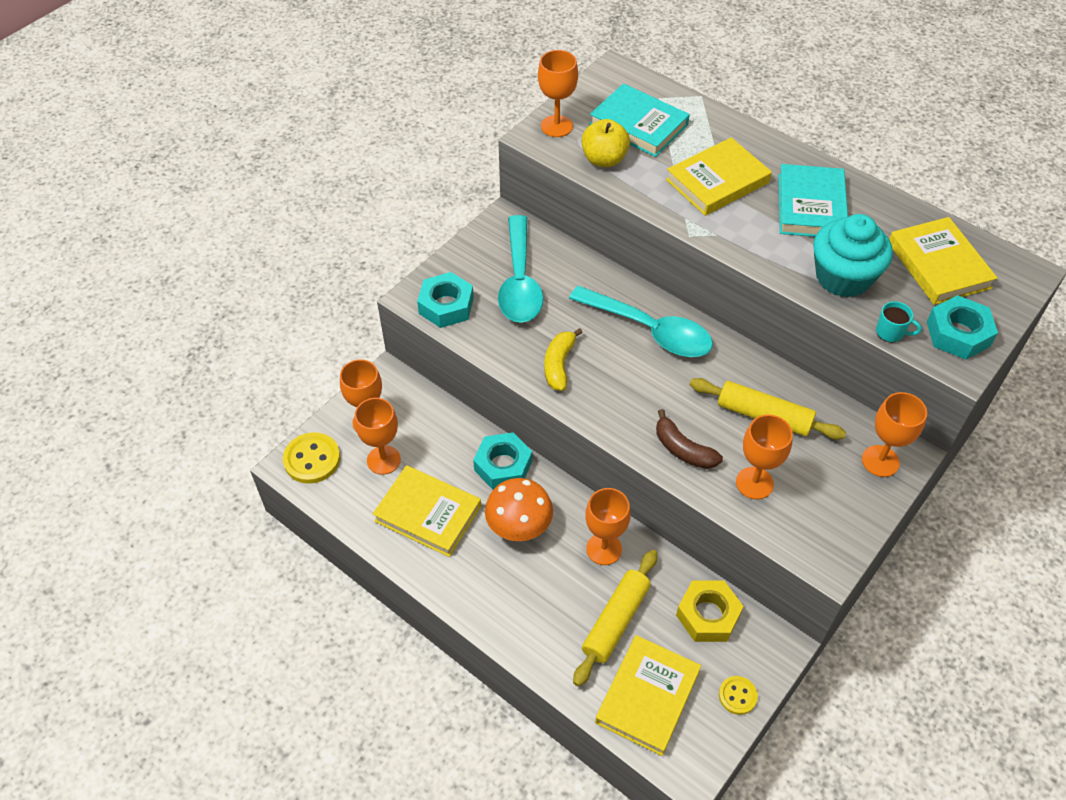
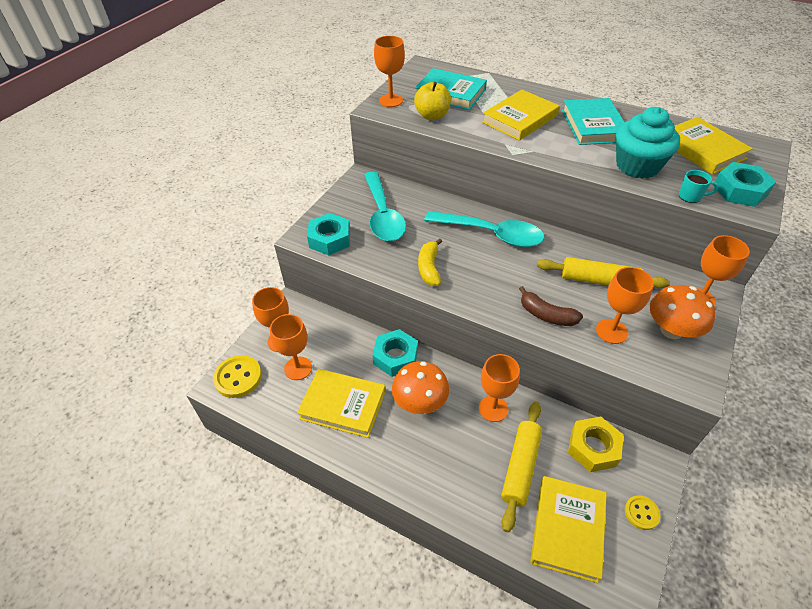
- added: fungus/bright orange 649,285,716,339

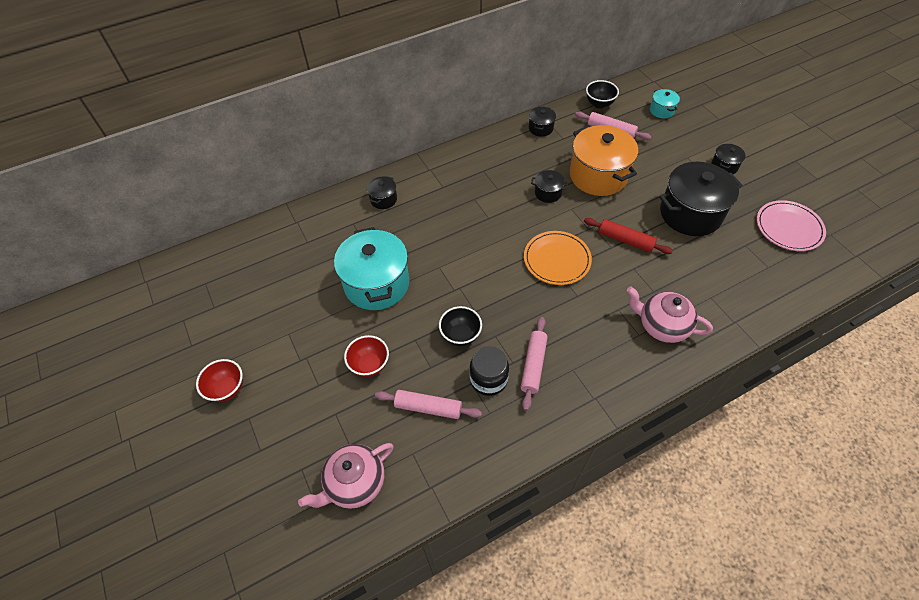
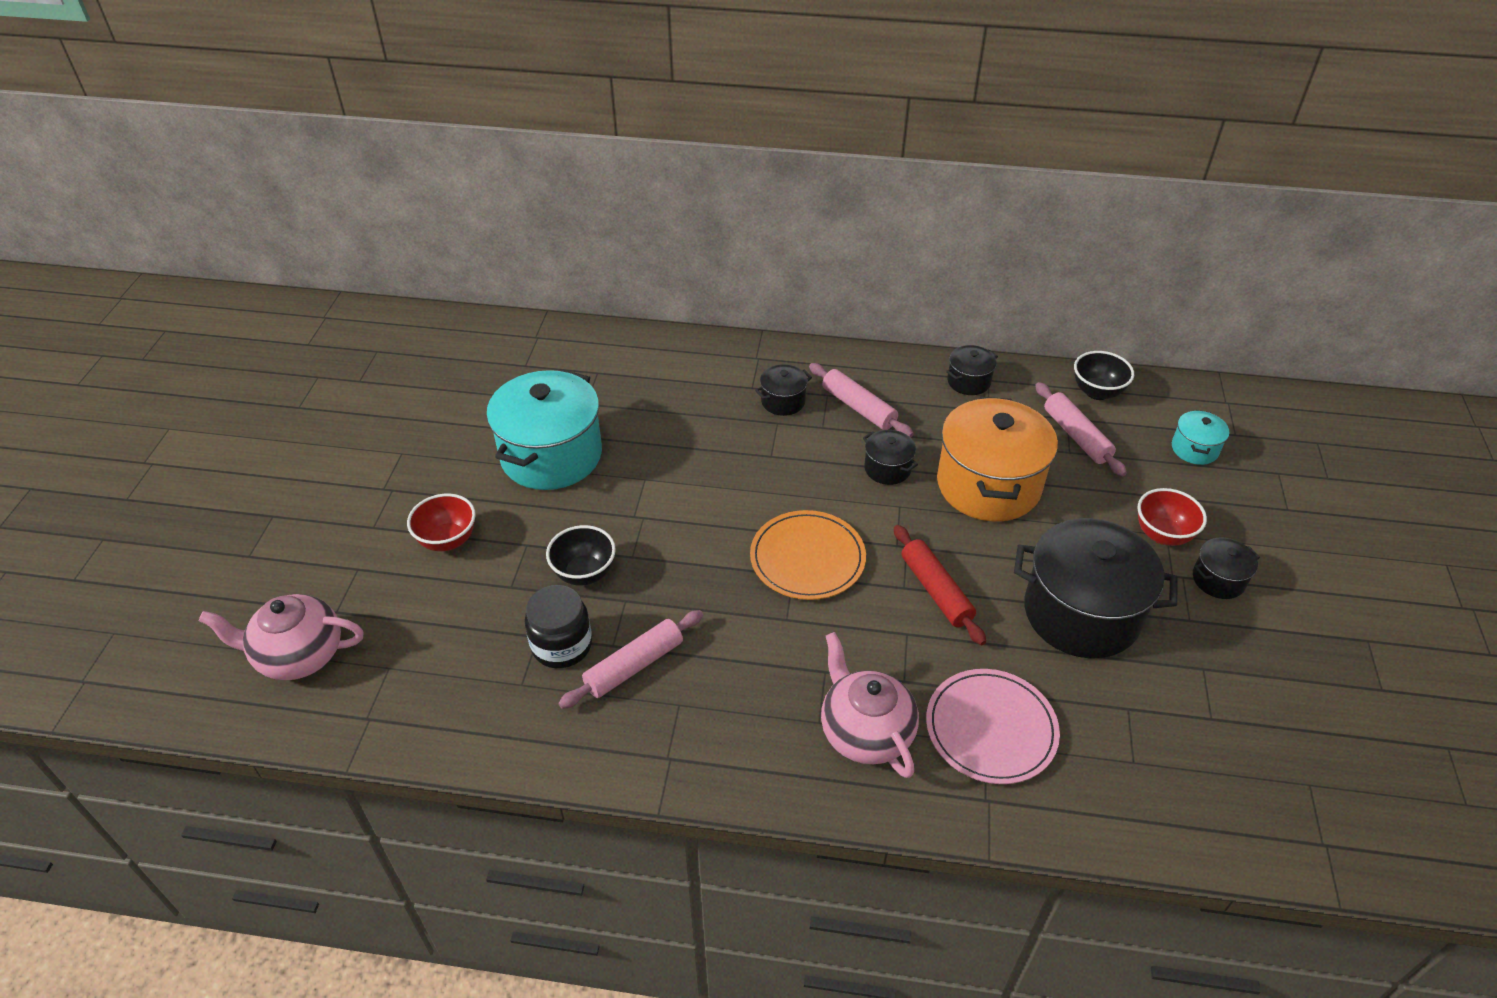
- moved: serving bowl/crimson 196,359,243,402 to 1137,488,1207,546
- moved: cooking pot/black 367,176,397,209 to 755,364,812,416
- moved: rolling pin/rosy 375,390,482,419 to 809,363,914,438
- moved: flat dish/rosy 757,200,826,251 to 926,669,1060,784

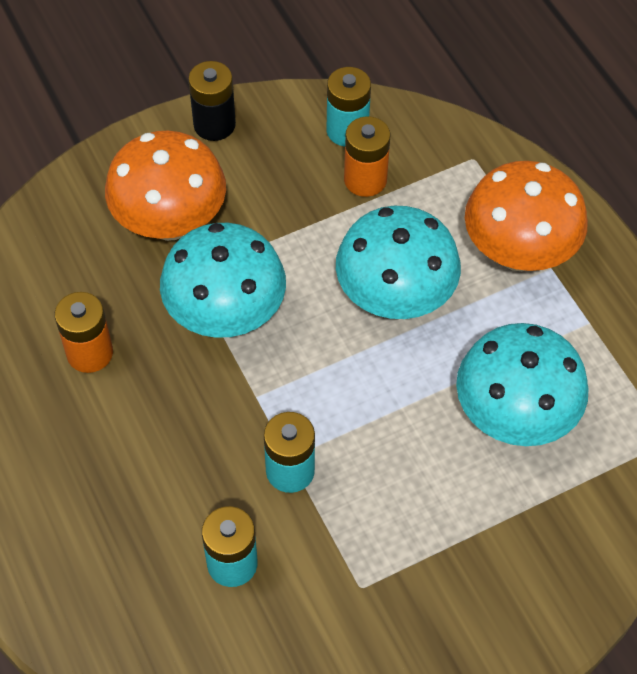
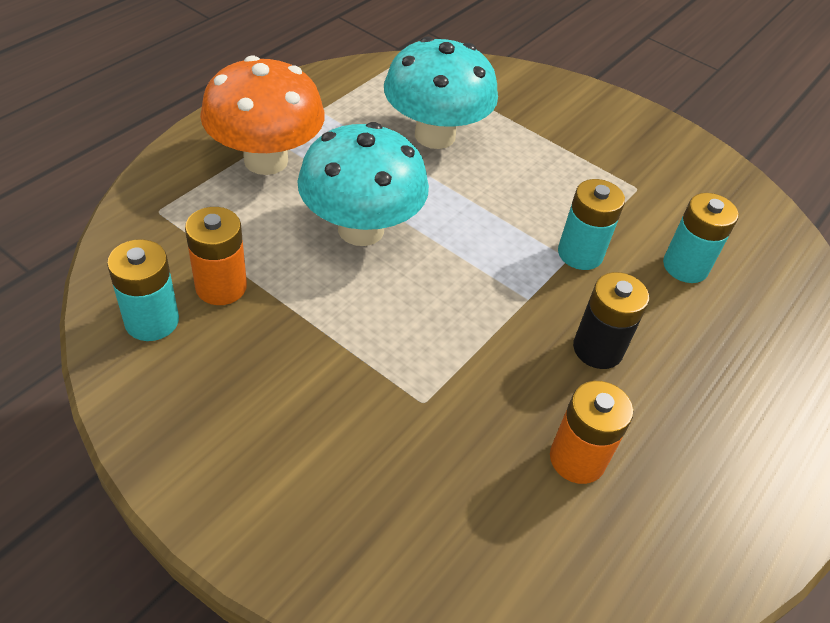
- removed: fungus/bright orange 105,131,226,241
- removed: fungus/teal 160,223,286,338
- moved: power cell/black 188,61,236,141 to 573,272,649,369

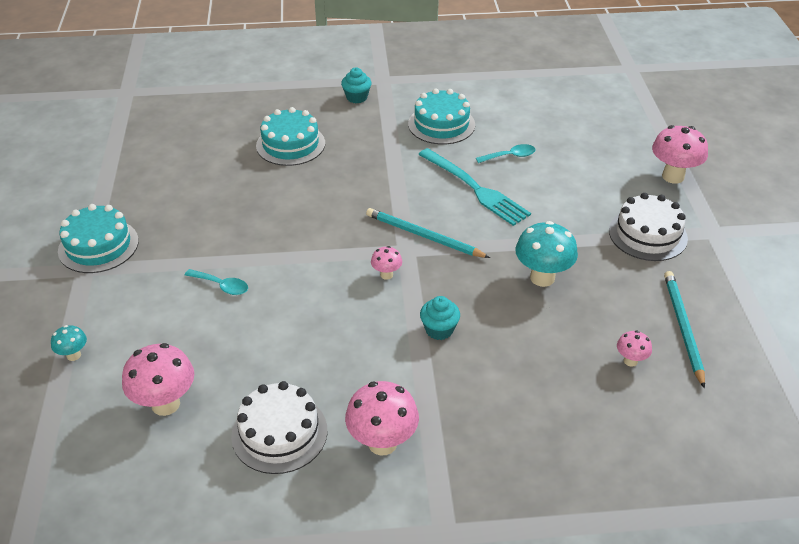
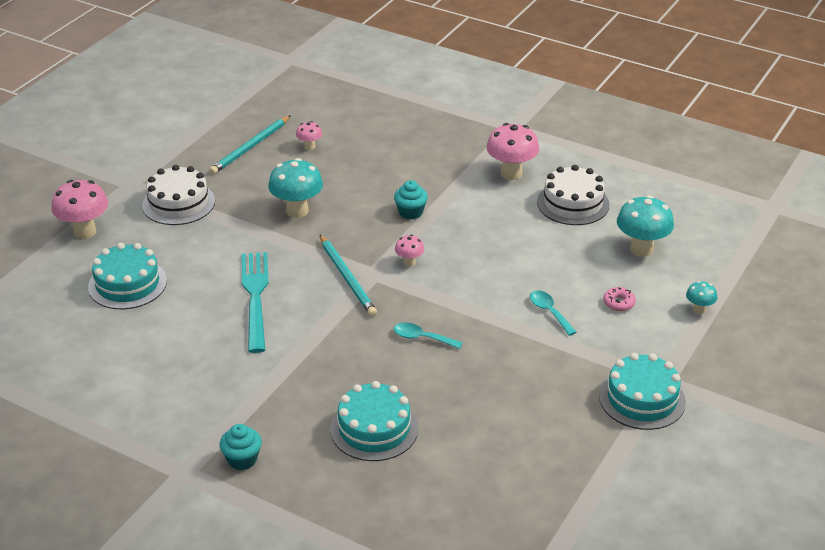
- recoloured: fungus/rosy 122,343,194,416 to fungus/teal 617,195,674,257
- moved: cake/teal 408,88,475,144 to 88,243,167,309
- moved: teaspoon/teal 476,144,535,163 to 394,323,463,349
- added: doughnut/rosy 603,287,636,311

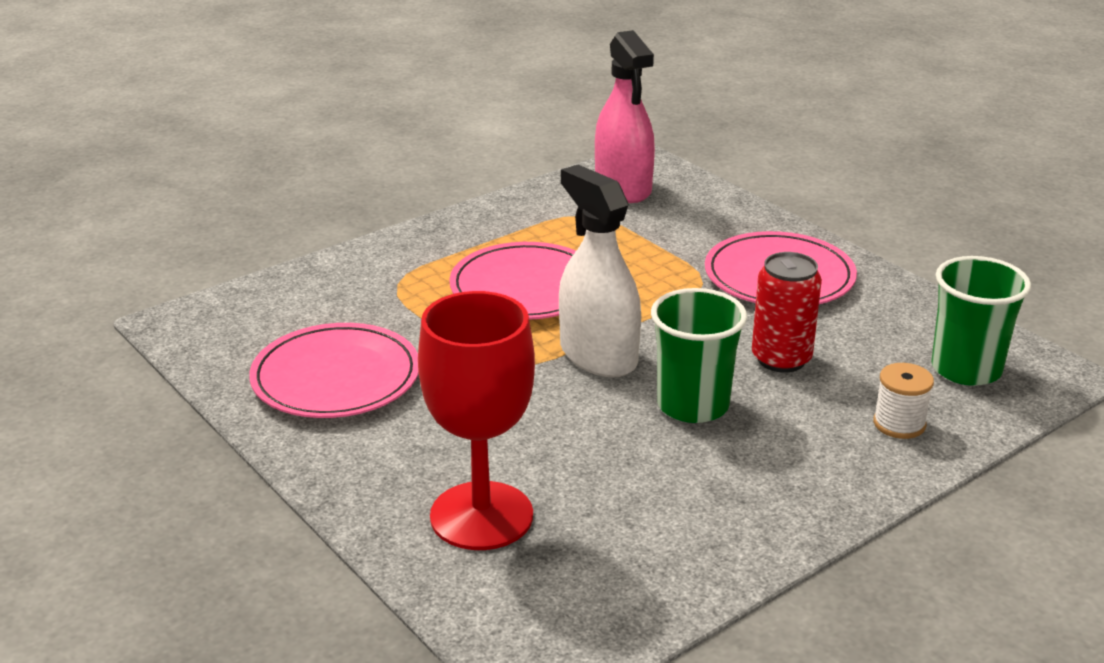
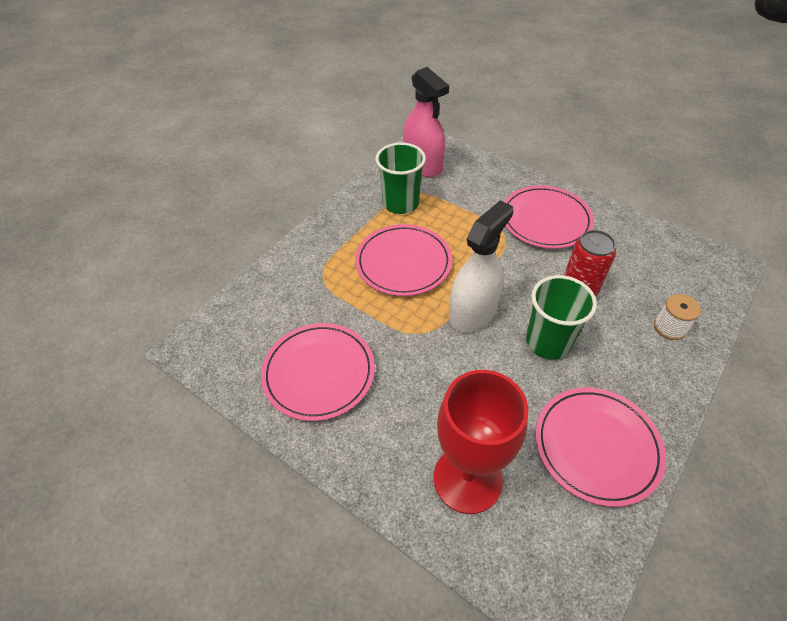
- turned: spray cleaner/pure white 559,165,641,377 = 449,200,514,332 90 degrees clockwise
- moved: beaker/green 931,256,1031,386 to 375,143,426,214
- added: flat dish/rosy 535,388,666,507

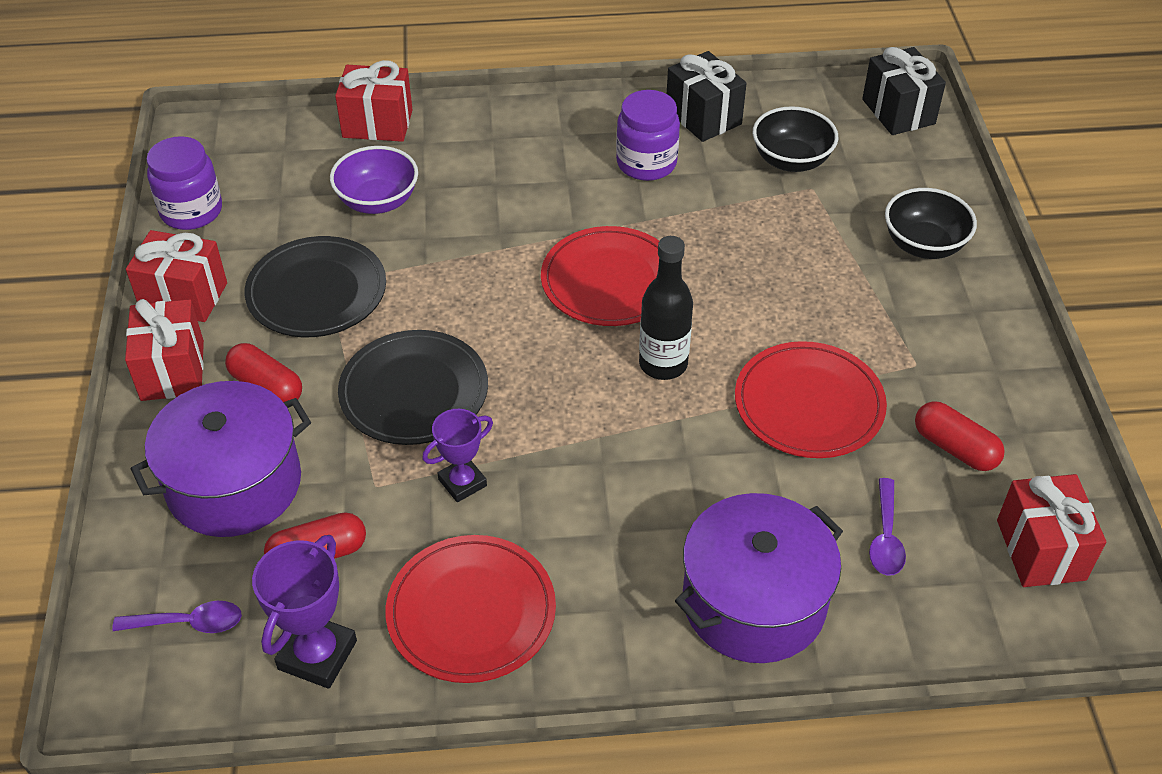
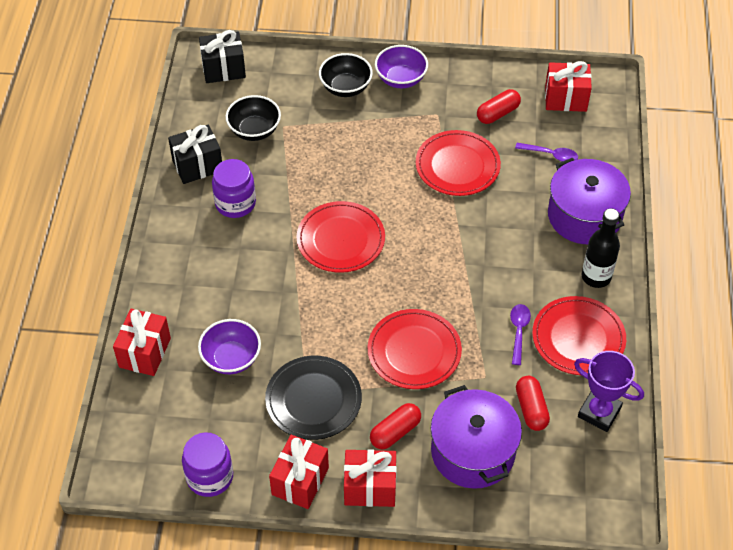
- moved: teaspoon/violet 112,601,242,633 to 510,304,531,365
- recoloured: flat dish/black 338,330,488,445 to flat dish/crimson 368,309,462,389
- removed: trophy/violet 422,409,493,502
- moved: flask/black 639,236,693,380 to 582,208,620,288
- added: serving bowl/violet 375,45,428,88

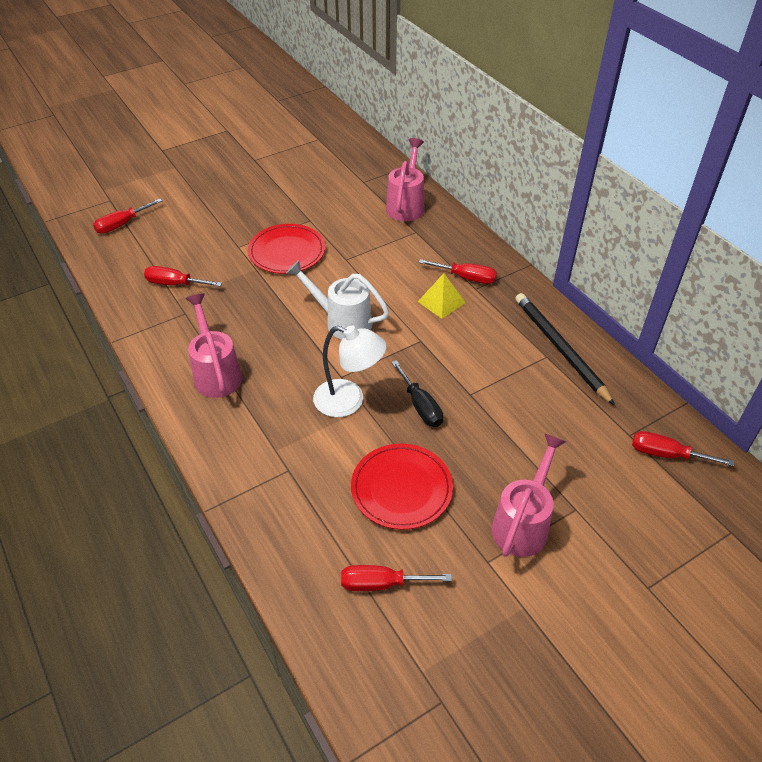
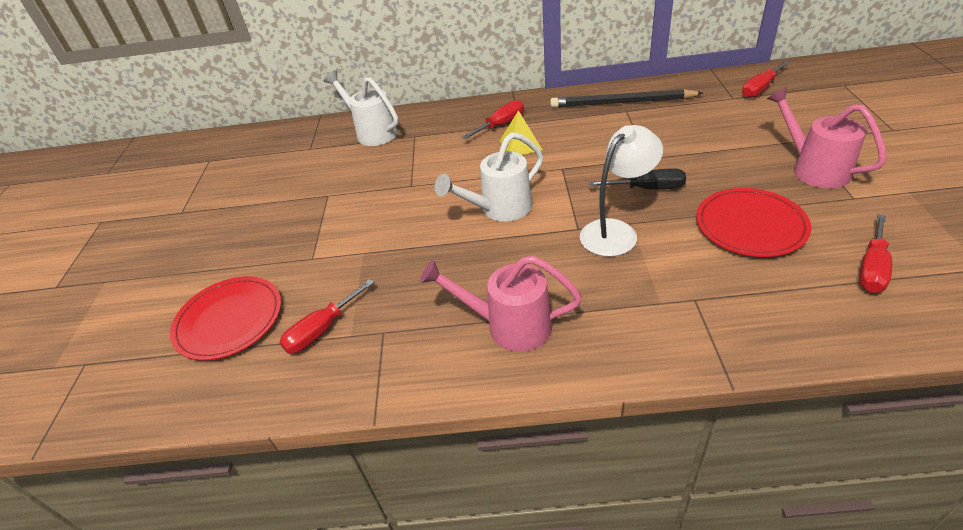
- removed: hand screwdriver/crimson 93,199,162,234
- moved: flat dish/crimson 248,224,325,274 to 170,276,281,361
- recoloured: watering can/rosy 386,138,424,221 to watering can/pure white 324,70,399,146

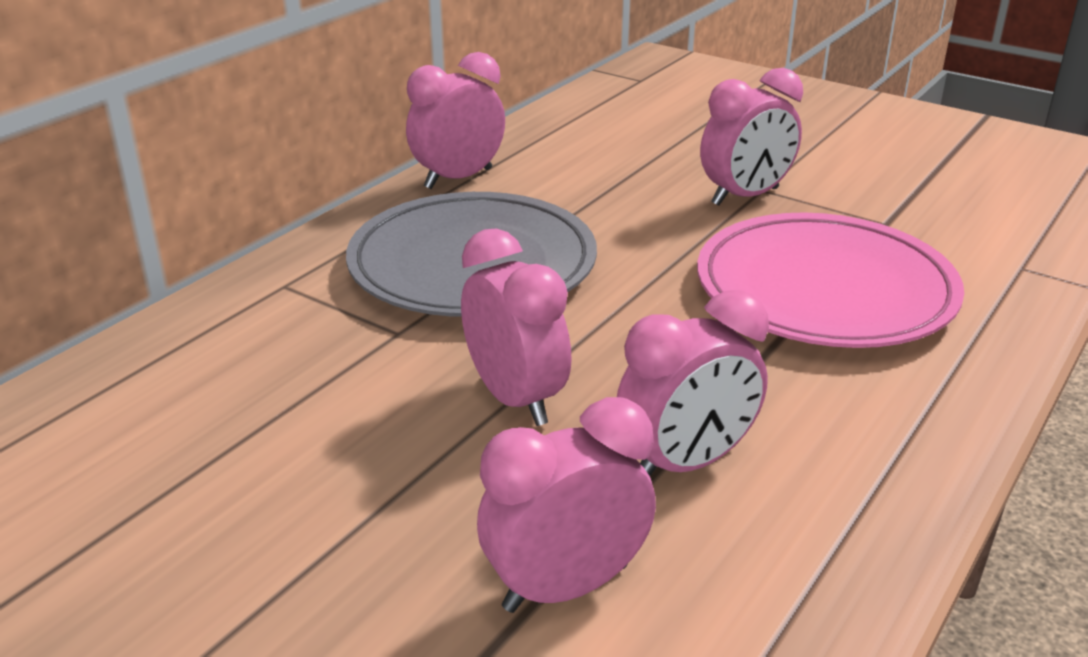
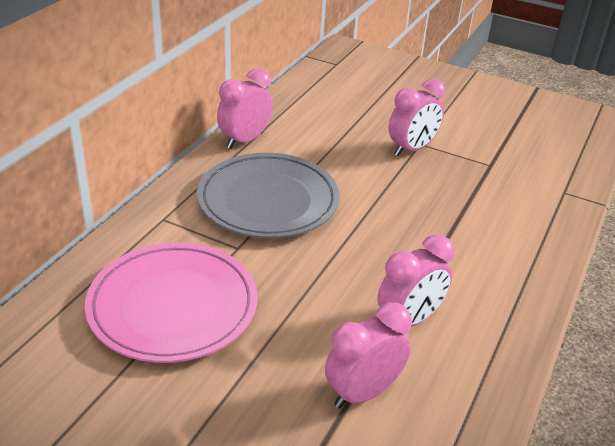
- removed: clock/rosy 461,228,572,426
- moved: flat dish/rosy 697,212,964,348 to 85,242,257,363

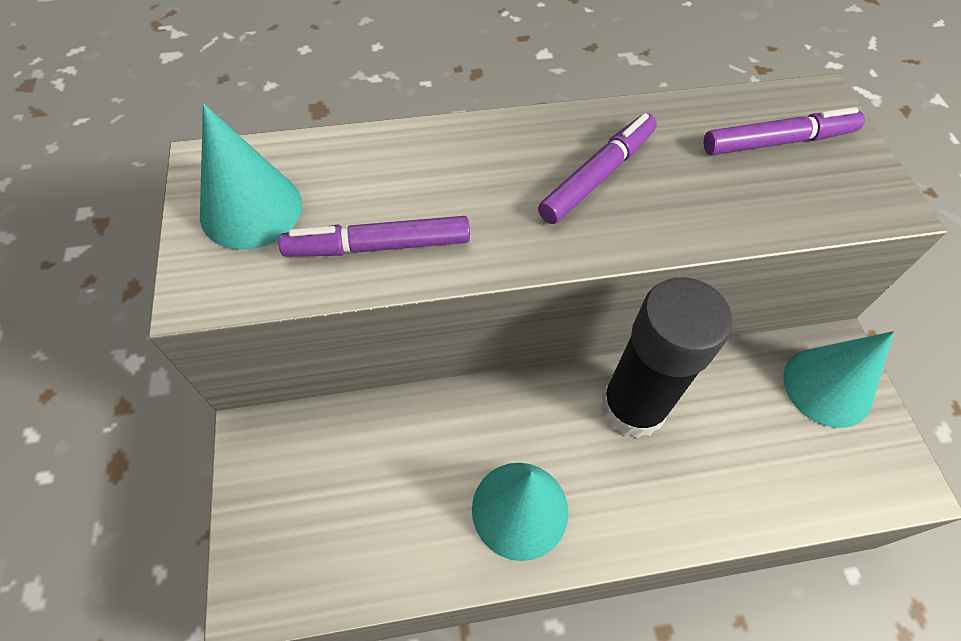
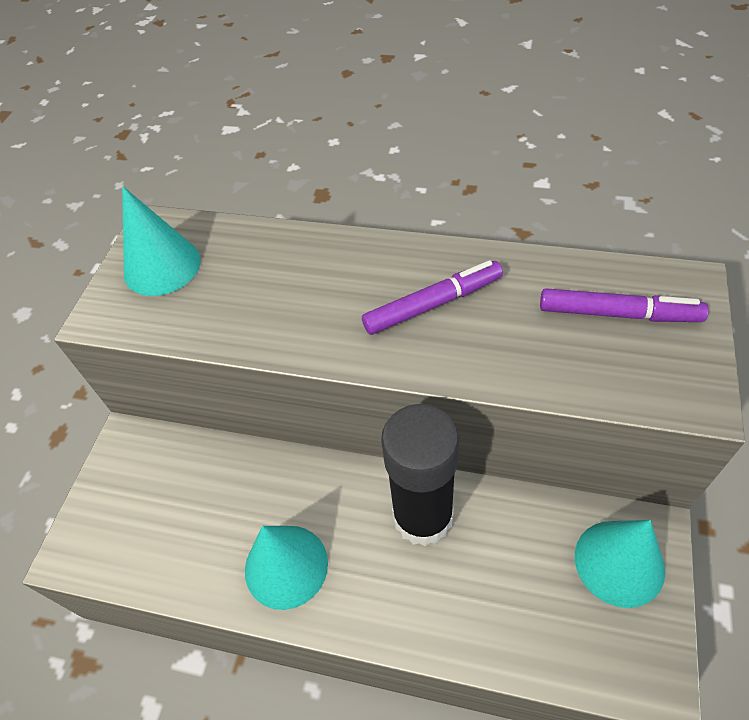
- removed: marker pen/violet 278,216,470,257

